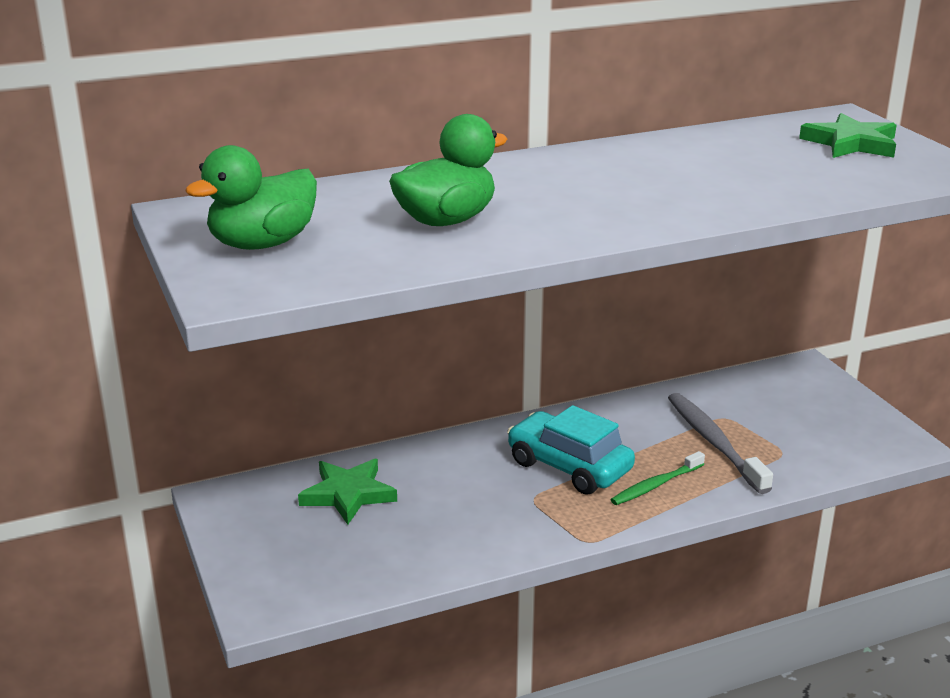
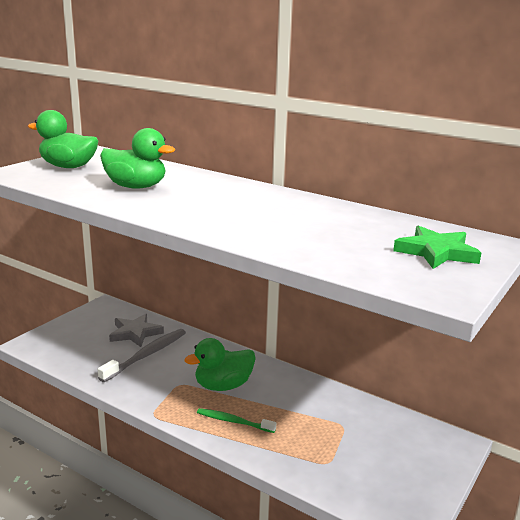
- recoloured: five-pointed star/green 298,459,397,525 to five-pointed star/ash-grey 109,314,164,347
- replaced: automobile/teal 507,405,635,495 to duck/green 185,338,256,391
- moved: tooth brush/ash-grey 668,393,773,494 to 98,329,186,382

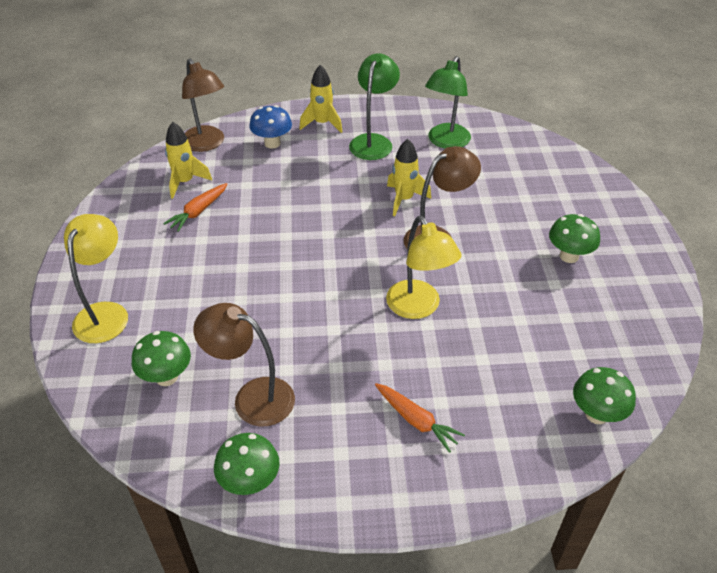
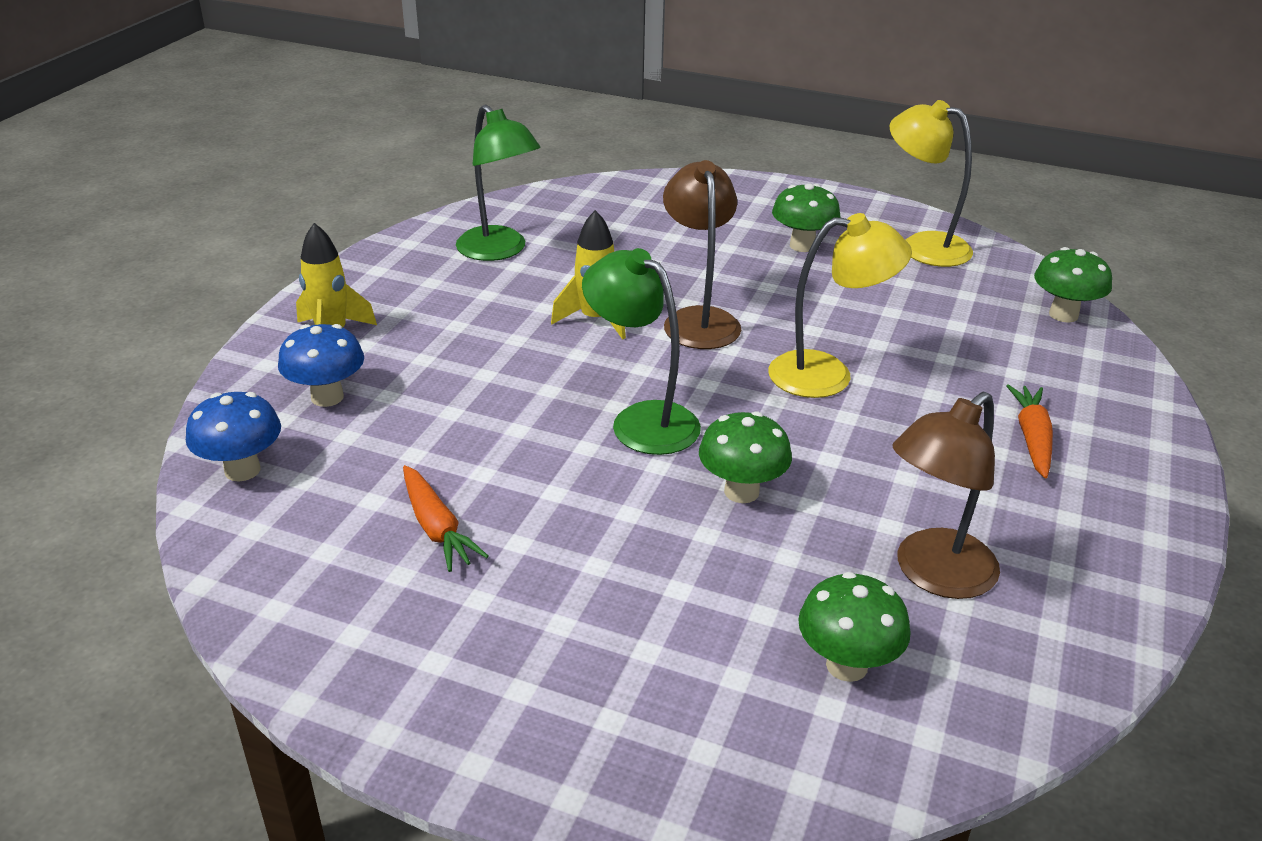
- moved: lamp/golden 64,214,128,343 to 889,100,973,267
- removed: toy rocket/golden 165,122,212,199
- replaced: lamp/brown 182,58,224,152 to fungus/cobalt 186,392,281,482
- moved: fungus/green 214,433,280,495 to 699,411,792,503
- moved: lamp/green 349,53,400,160 to 582,248,701,455
- turned: toy carrot/bright orange 375,383,465,453 = 1006,384,1053,478 60 degrees counterclockwise

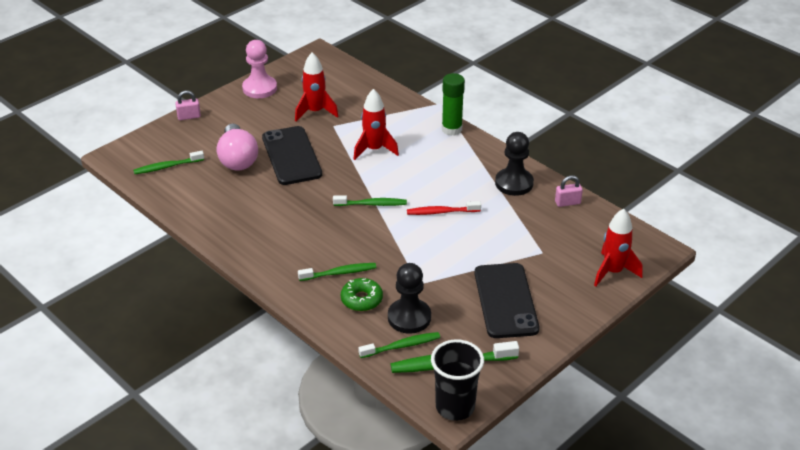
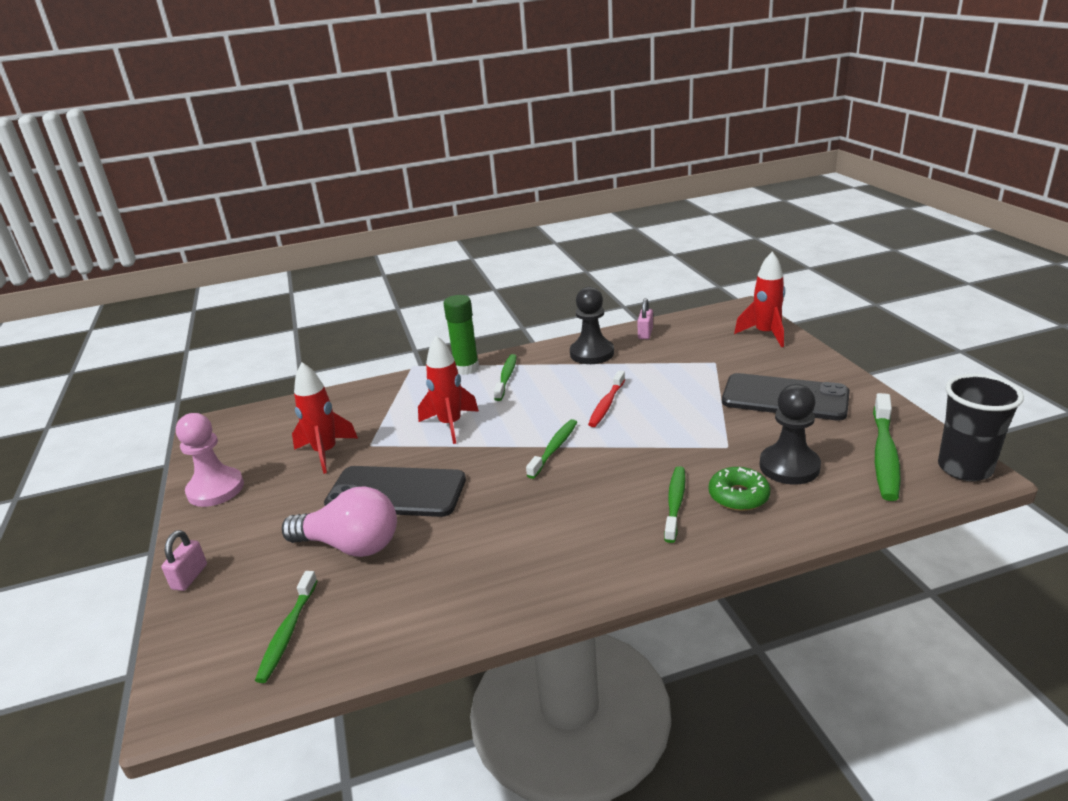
- moved: tooth brush/green 358,332,440,358 to 494,354,517,401

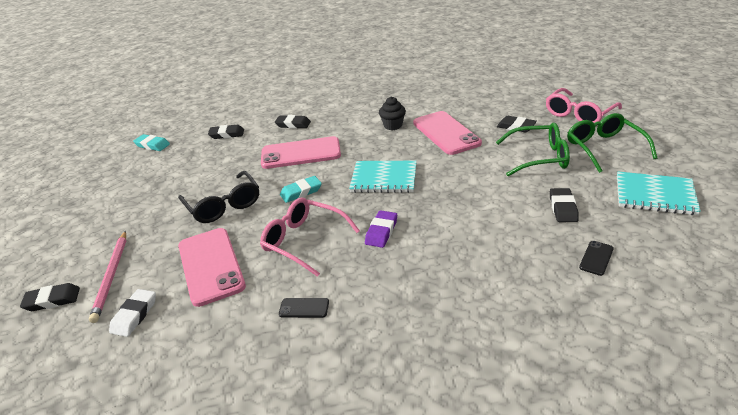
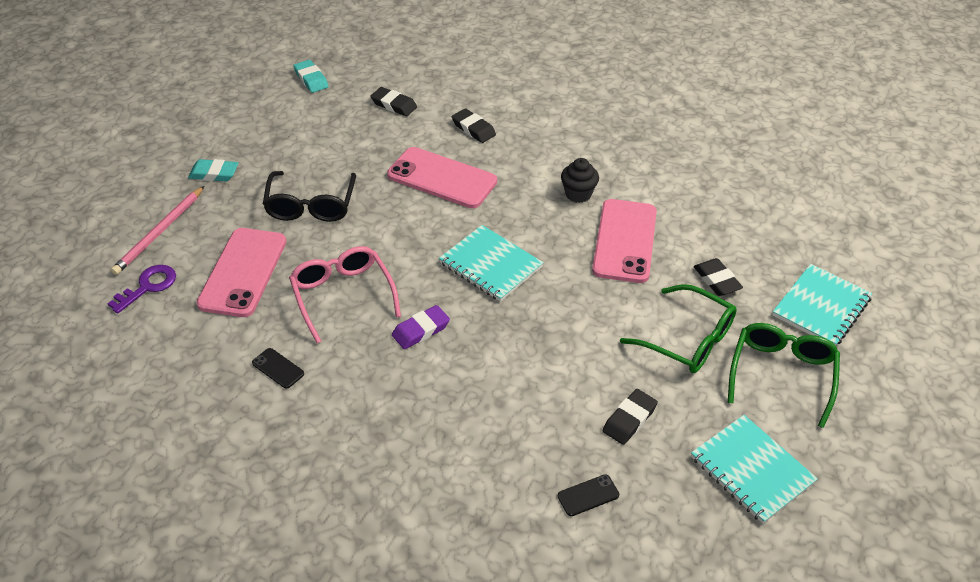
- removed: gum eraser/black 20,283,80,311
- replaced: gum eraser/pure white 109,289,156,337 to key/violet 107,265,176,314
- moved: gum eraser/teal 280,176,322,203 to 188,159,238,181
- replaced: eyeglasses/rosy 546,88,622,123 to notepad/teal 772,264,872,346

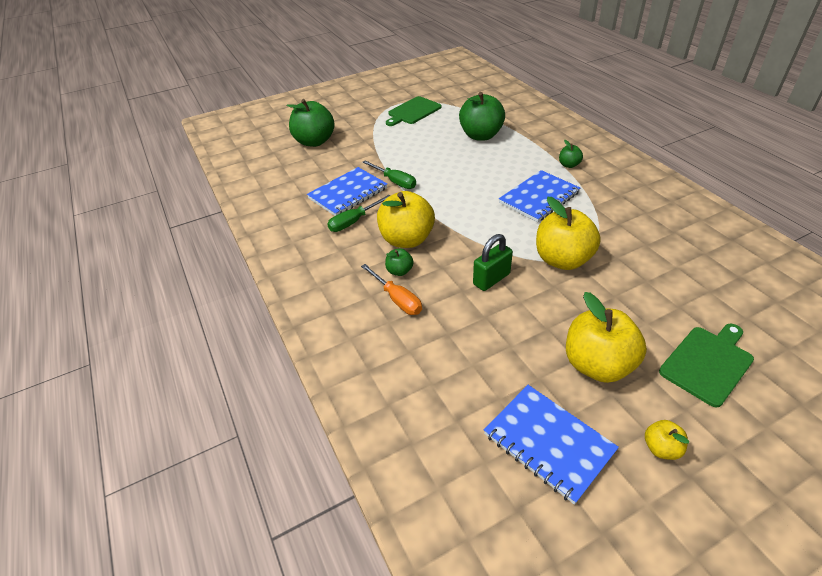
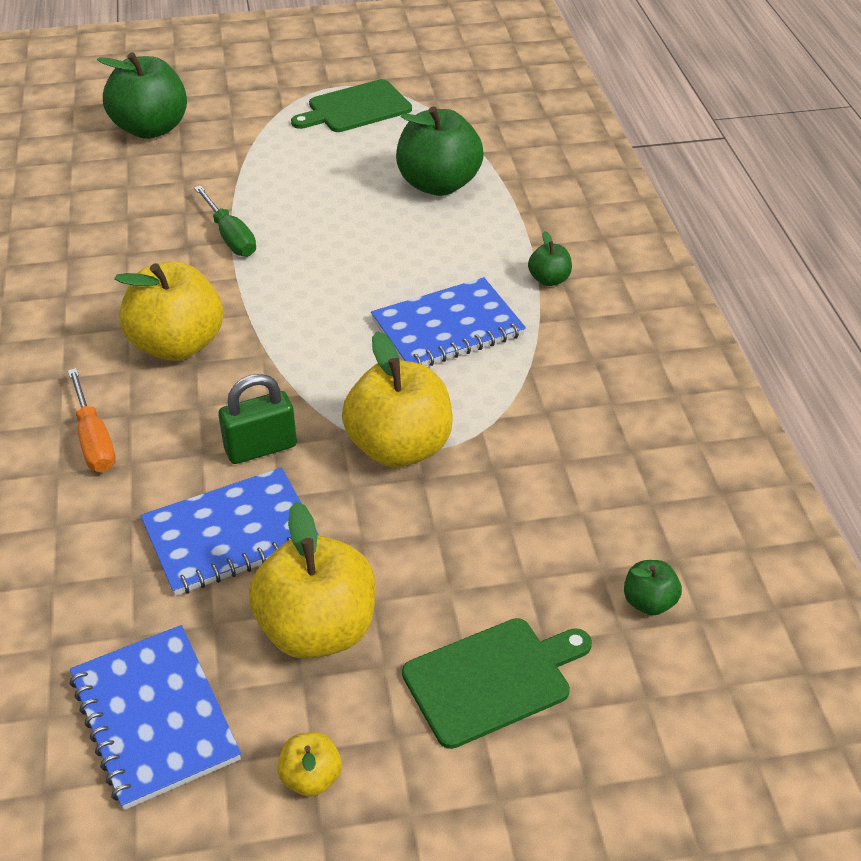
- moved: notepad/cobalt 307,167,387,216 to 140,467,319,596
- removed: hand screwdriver/green 327,195,390,232
- moved: apple/green 385,248,414,276 to 624,560,682,615

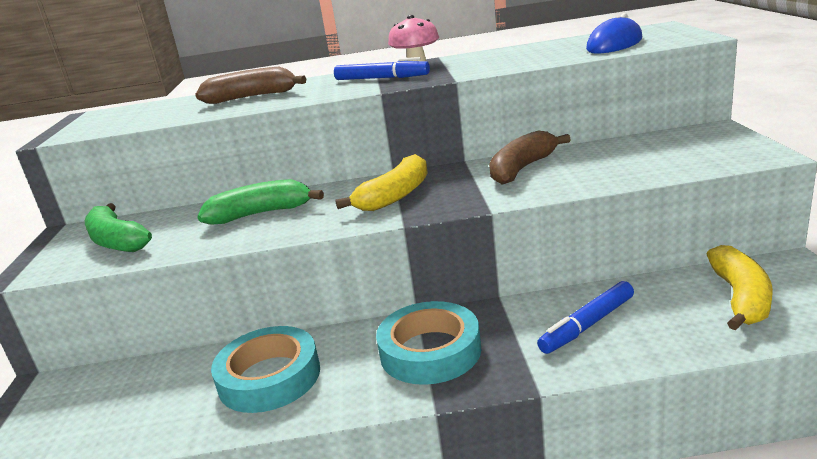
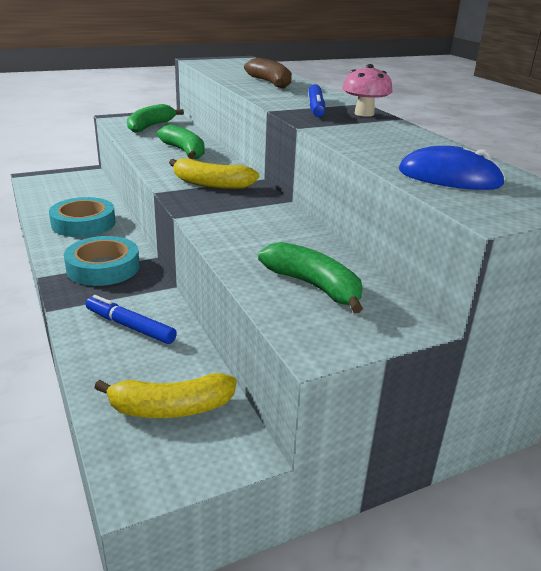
- removed: banana/brown 489,131,571,185
- added: banana/green 258,242,363,313

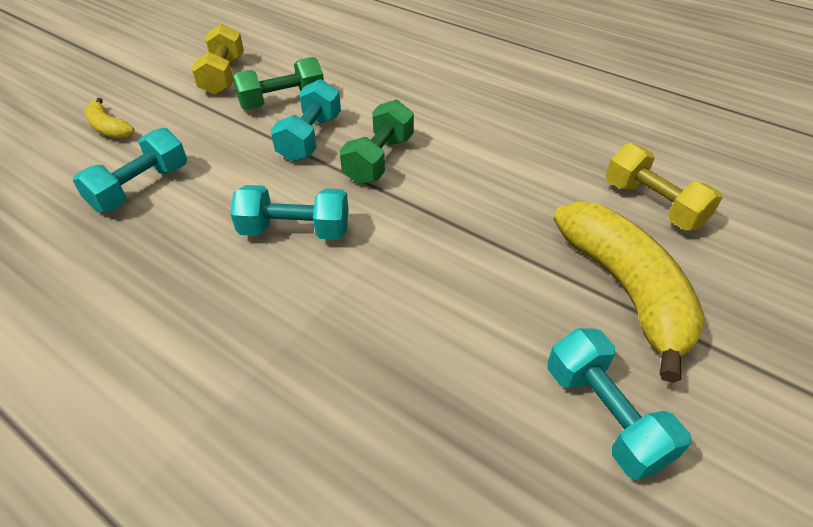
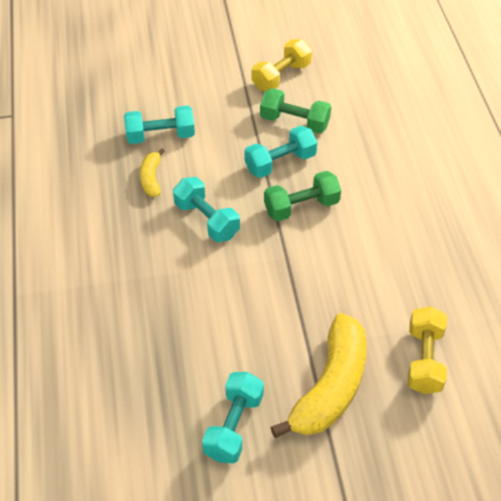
- moved: banana/golden 85,98,135,139 to 140,149,165,197

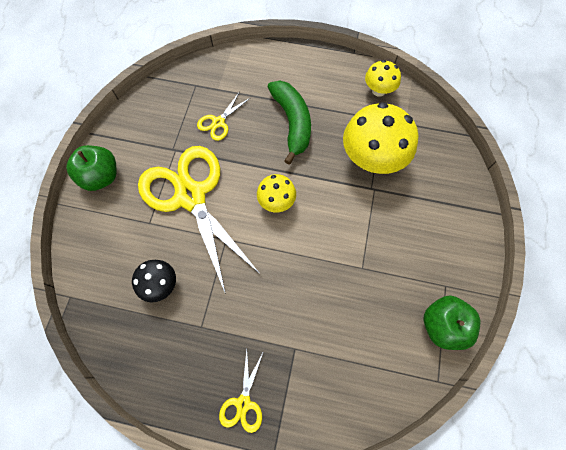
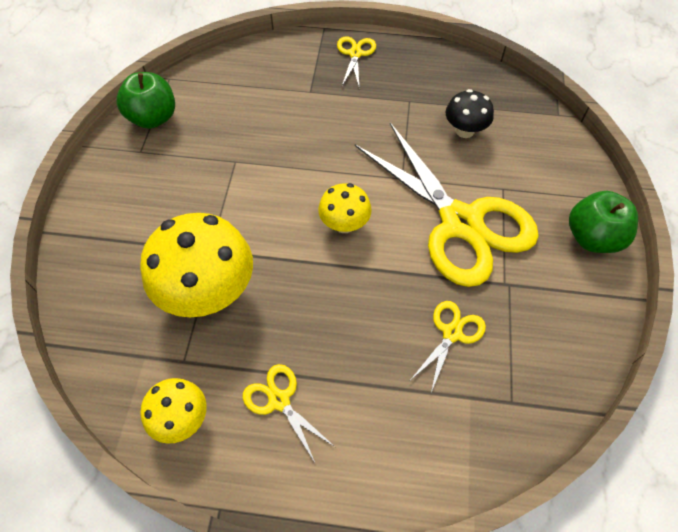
- removed: banana/green 268,81,311,164
- added: shears/golden 243,364,335,463

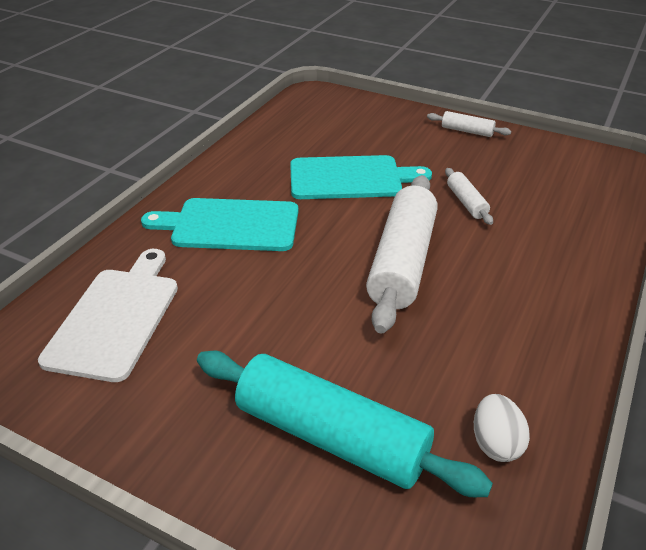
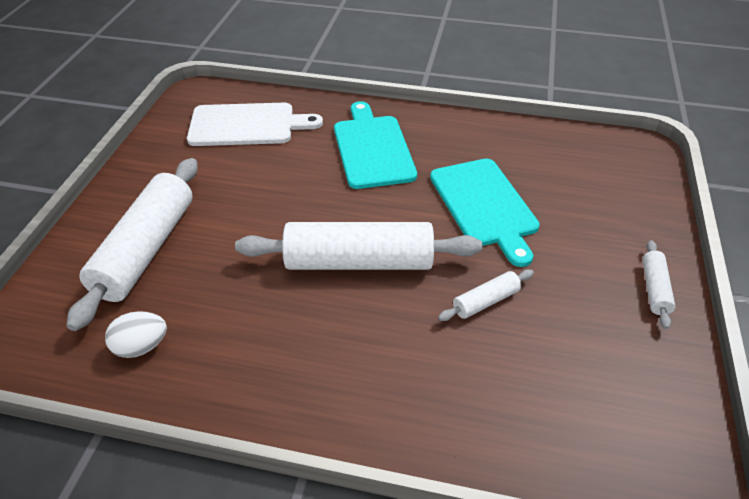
- recoloured: rolling pin/teal 197,351,493,497 to rolling pin/pure white 66,158,198,331

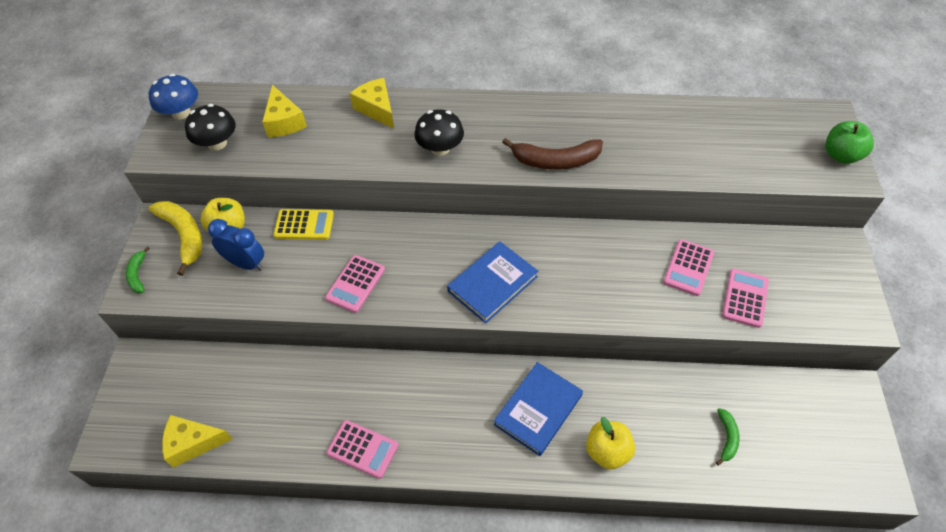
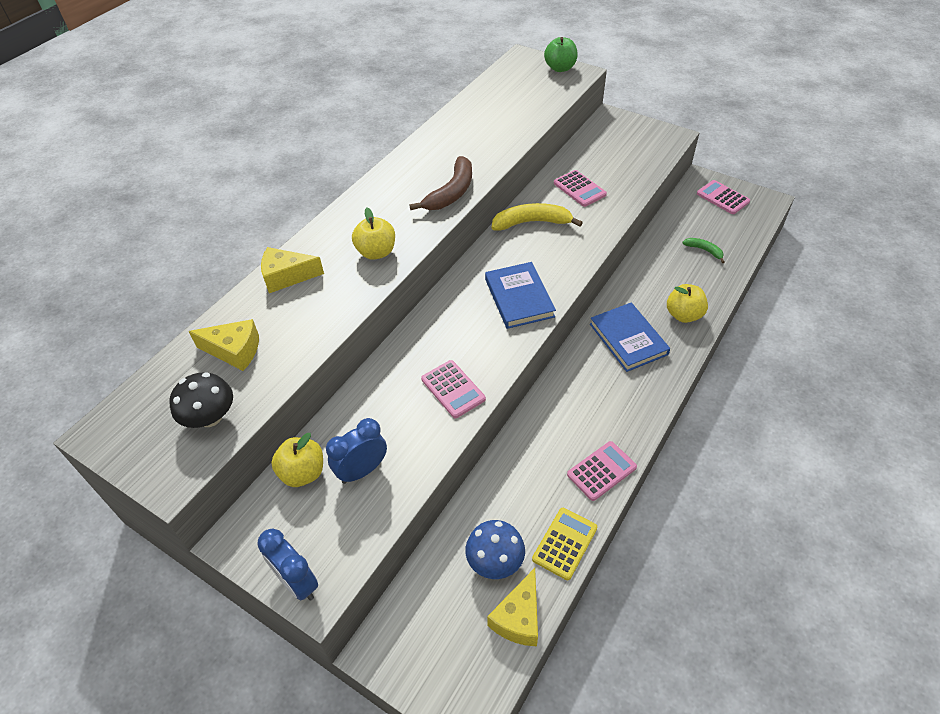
- replaced: banana/green 126,246,150,293 to clock/cobalt 257,529,318,600
- moved: fungus/cobalt 149,74,198,119 to 465,520,525,579
- moved: banana/golden 149,201,202,276 to 492,203,583,230
- moved: adding machine/golden 273,209,334,240 to 532,508,597,580
- replaced: fungus/black 414,109,464,156 to apple/golden 352,208,395,260
- moved: adding machine/rosy 722,269,769,328 to 697,180,750,214

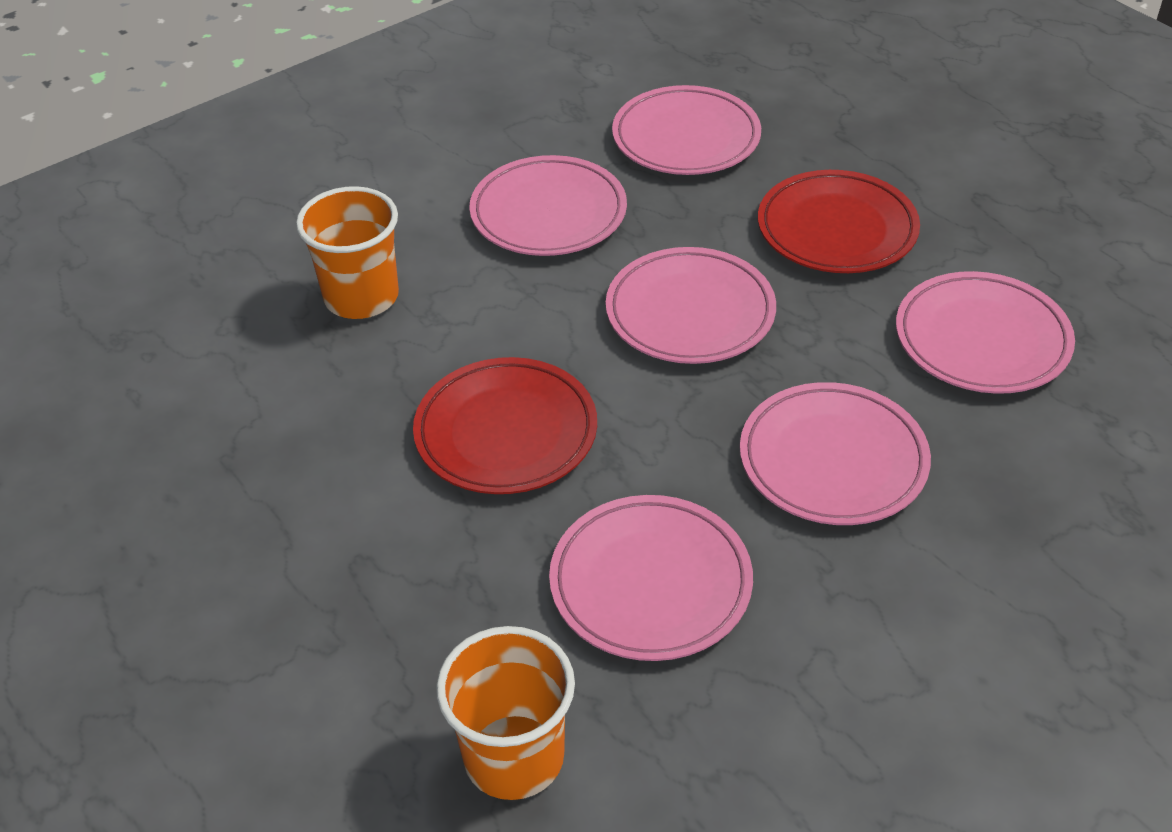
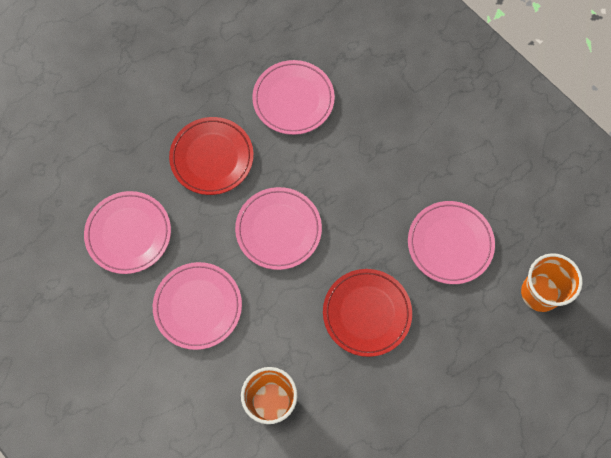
- removed: flat dish/rosy 740,382,931,525

